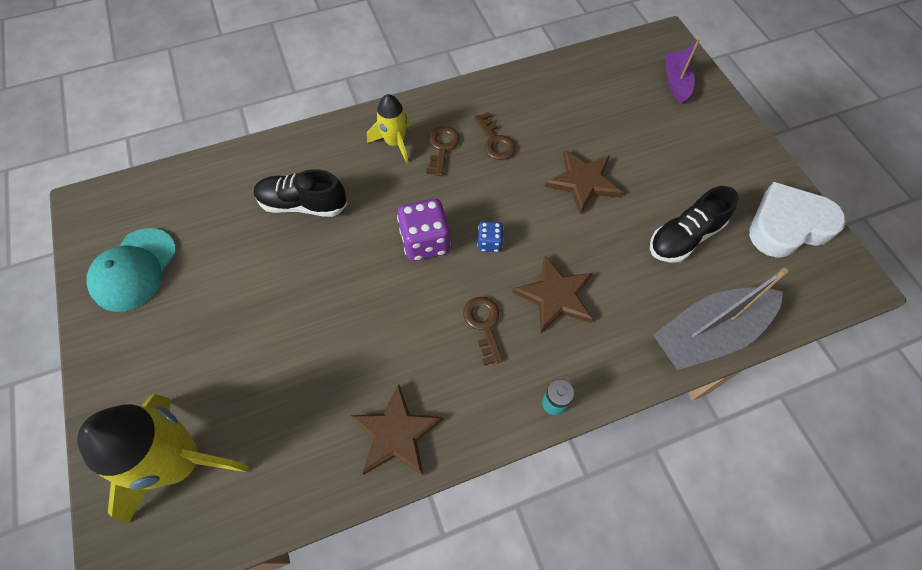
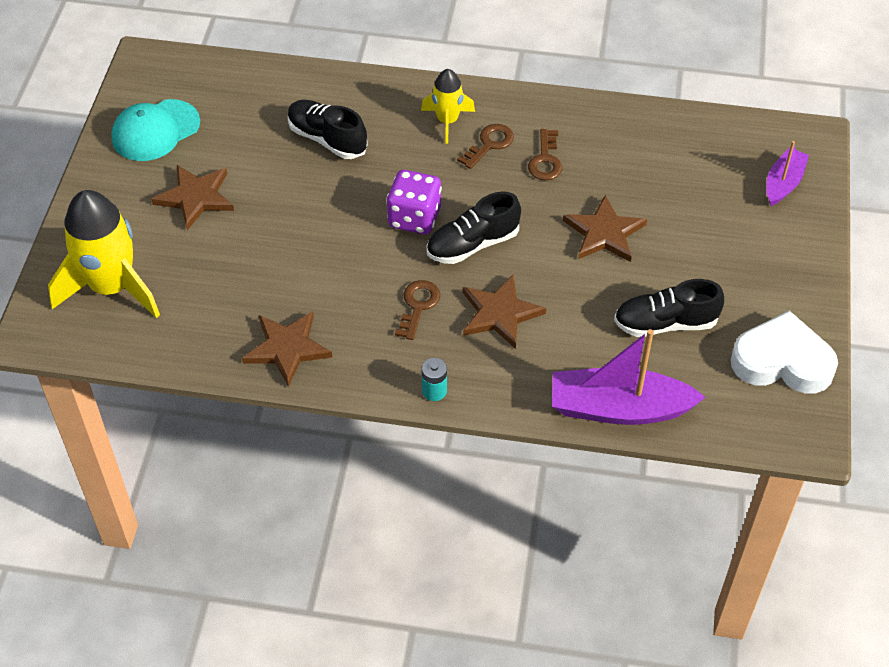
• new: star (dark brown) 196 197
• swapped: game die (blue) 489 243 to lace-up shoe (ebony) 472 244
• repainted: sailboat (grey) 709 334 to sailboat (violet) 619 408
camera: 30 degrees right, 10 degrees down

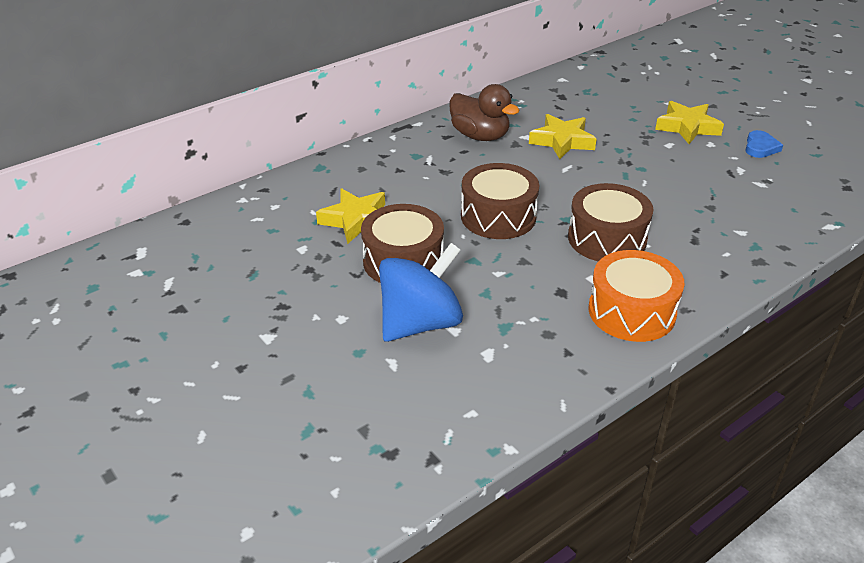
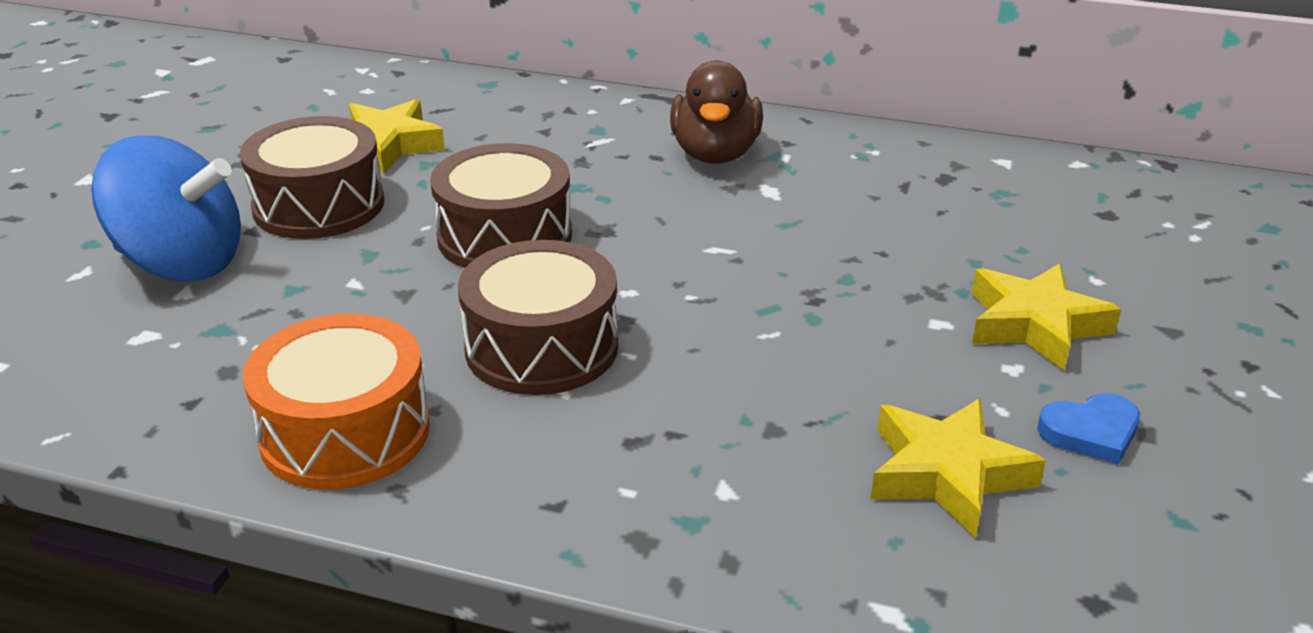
• shifted: star (golden) 562 141 to 947 474
camera: 55 degrees right, 5 degrees down

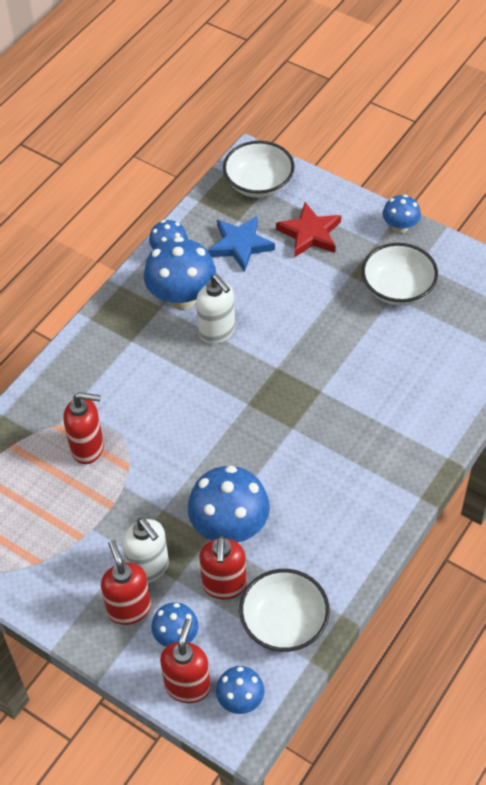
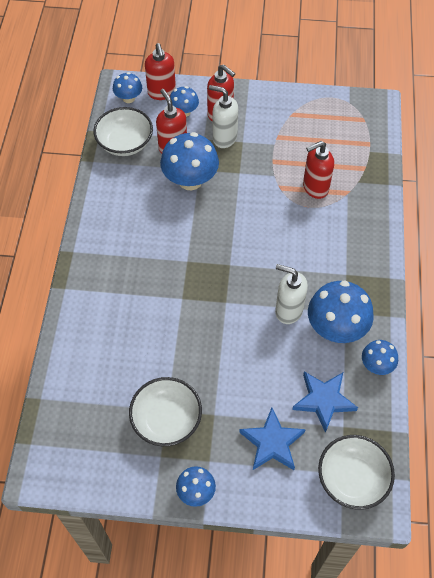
• repainted: star (scarlet) 310 234 to star (blue) 272 442
camera: 150 degrees right, 5 degrees up

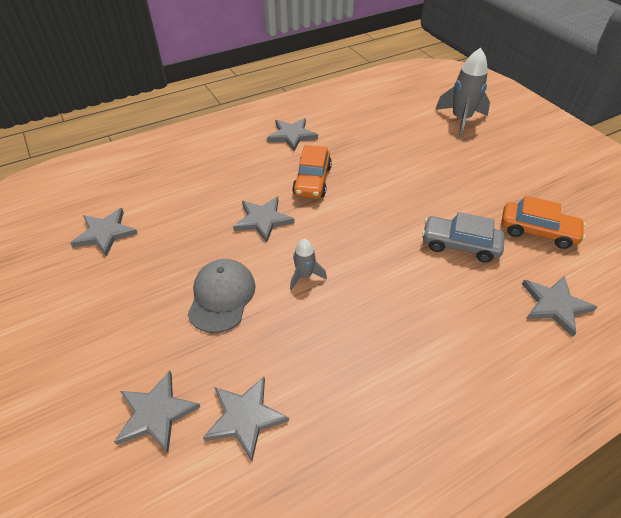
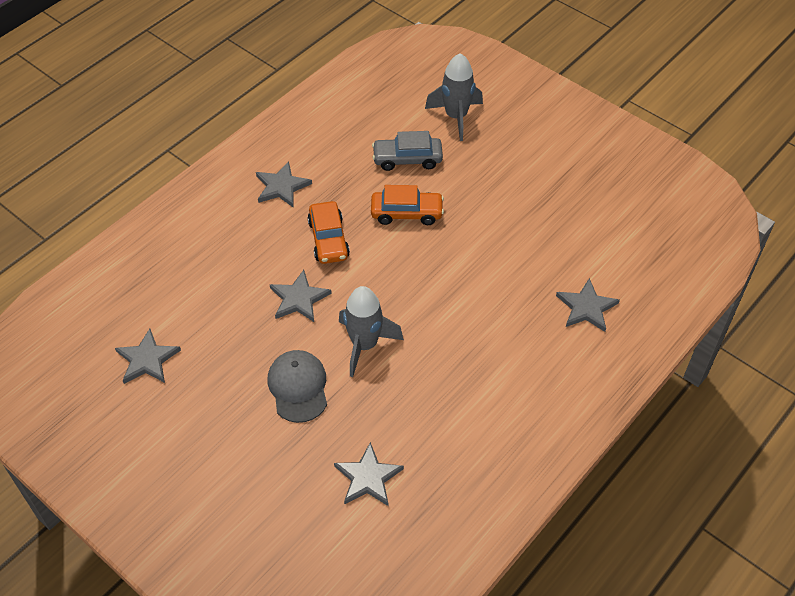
• gone: star (grey) 156 413
• shifted: toy car (grey) 460 245 to 407 159
• shifted: toy car (bright orange) 537 231 to 406 213
• scaled: toy rocket (grey) 304 276 = 364 345 x1.86
camera: 20 degrees left, 5 degrees up

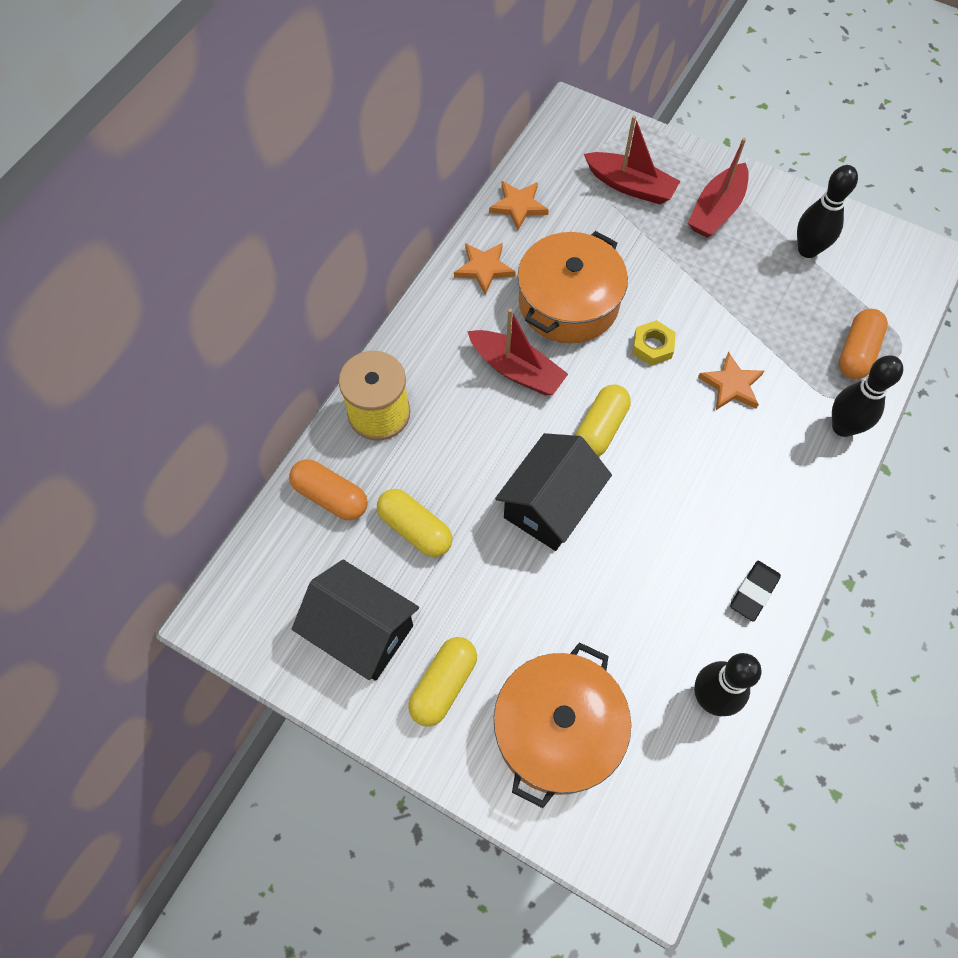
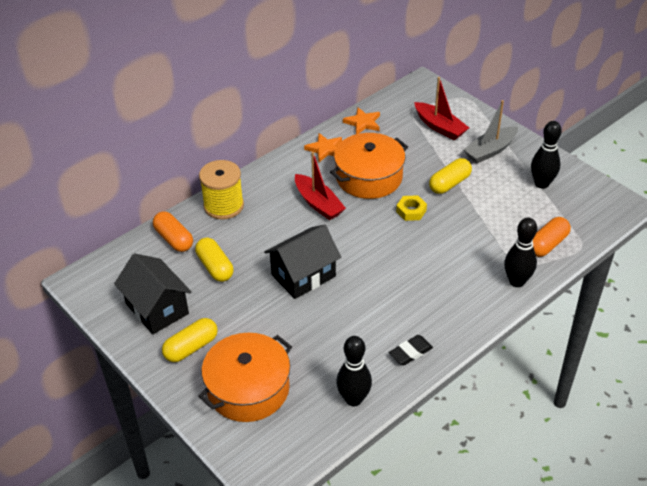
• gone: star (bright orange) 731 385
• shifted: capsule (golden) 600 429 to 449 184
• repainted: sailboat (scarlet) 716 210 to sailboat (grey) 490 151
camera: 20 degrees right, 20 degrees down

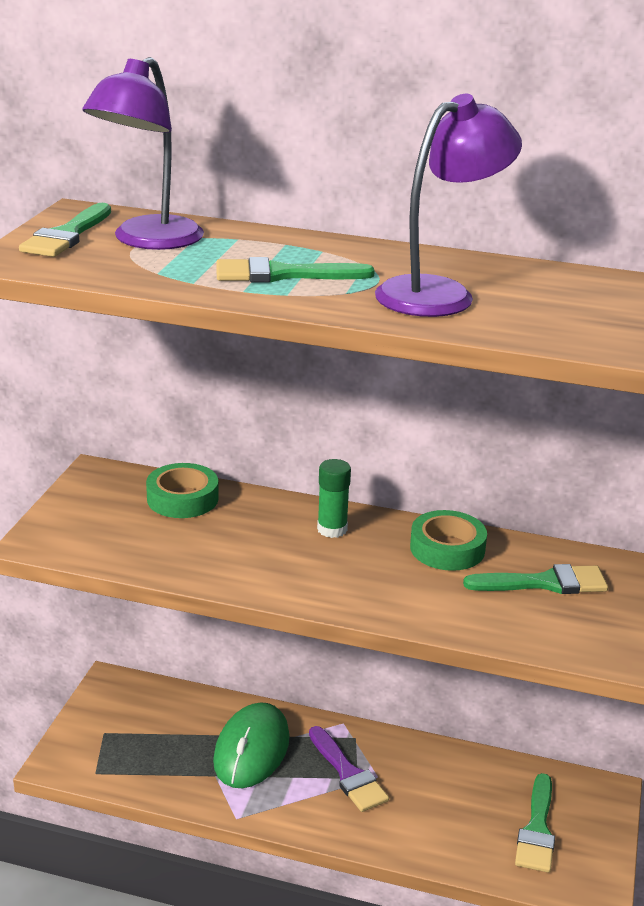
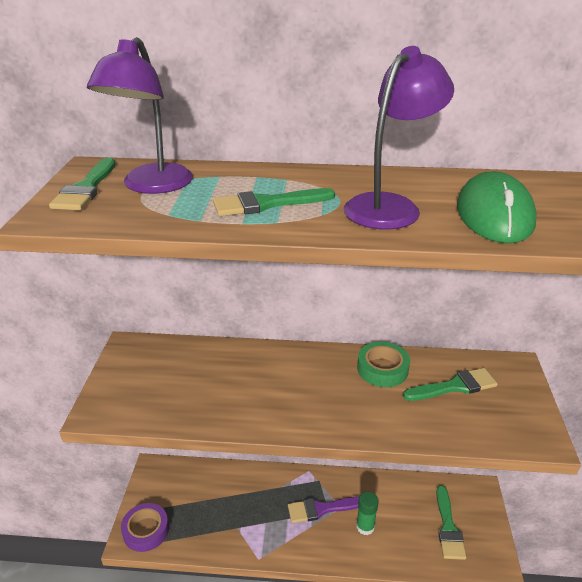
• gone: sticky tape (emerald) 182 499
• new: sticky tape (violet) 146 530
• shifted: PC mouse (emerald) 251 749 to 494 214
• shifted: stick of glue (emerald) 332 529 to 365 527
• rotated: paint brush (violet) 348 774 = 321 509 120 degrees clockwise
camera: 10 degrees left, 5 degrees up

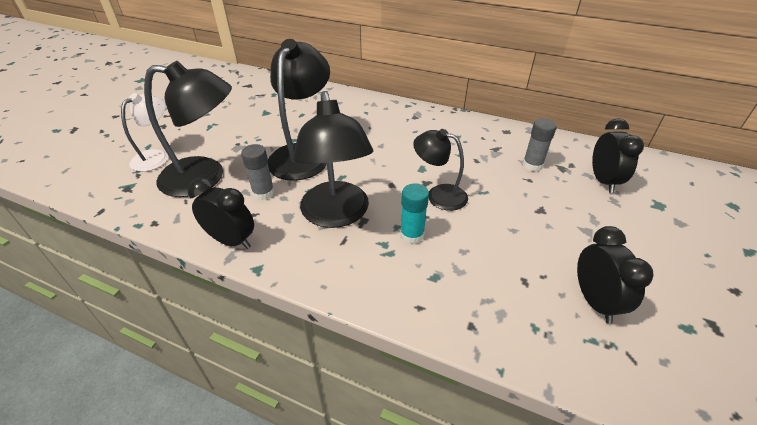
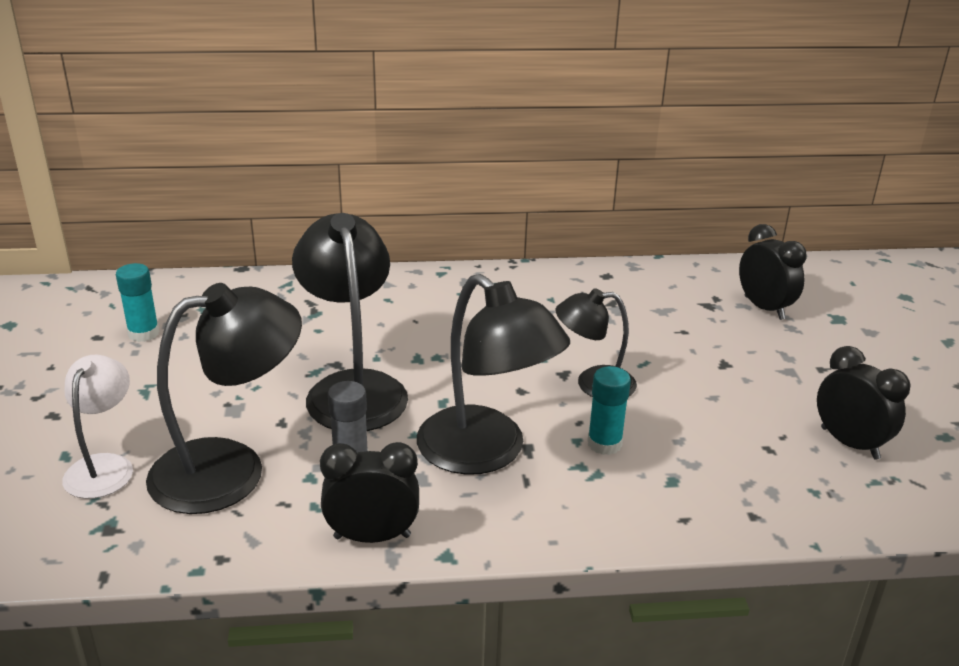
• gone: stick of glue (grey) 532 165
• new: stick of glue (teal) 143 333
camera: 30 degrees left, 10 degrees down

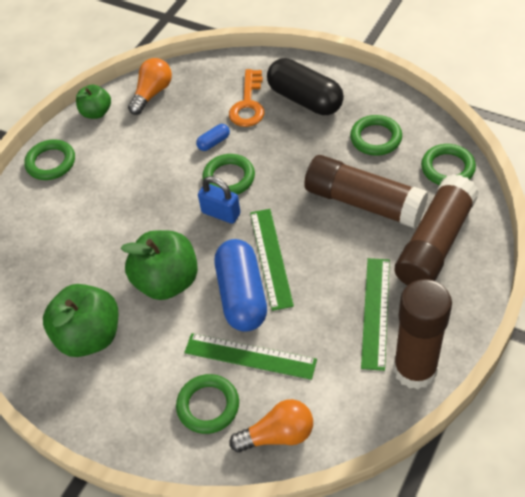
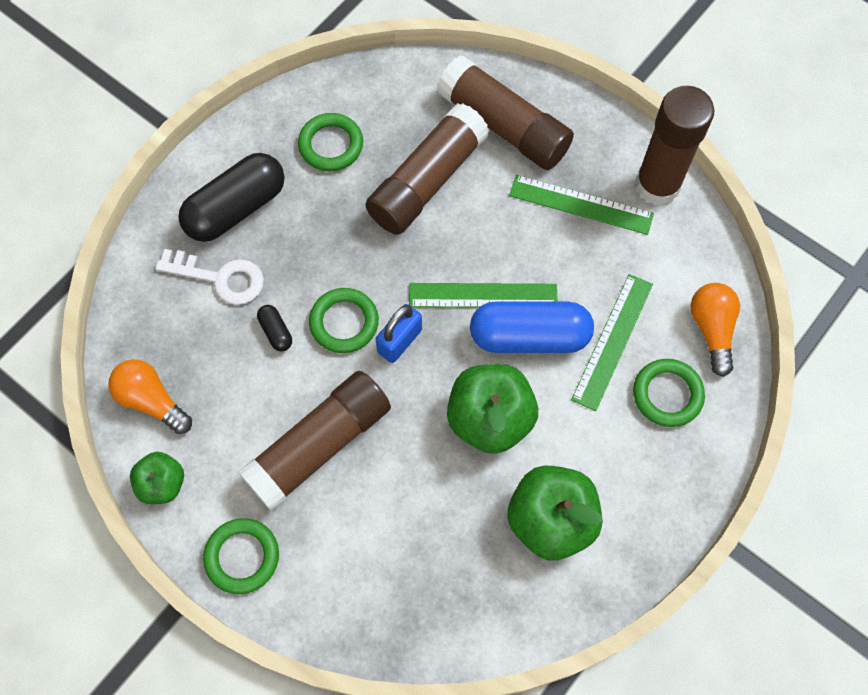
• gone: hoop (emerald) 447 168
• new: stick of glue (dark brown) 319 445
• repainted: capsule (blue) 214 142 to capsule (ebony) 276 331
• repainted: door key (bright orange) 248 104 to door key (white) 220 278
camera: 85 degrees left, 15 degrees up

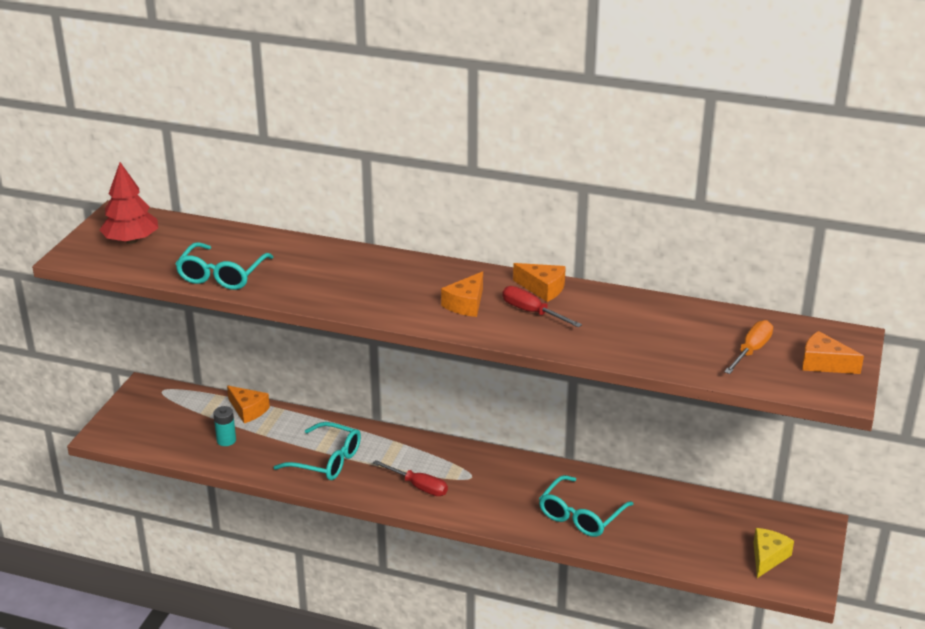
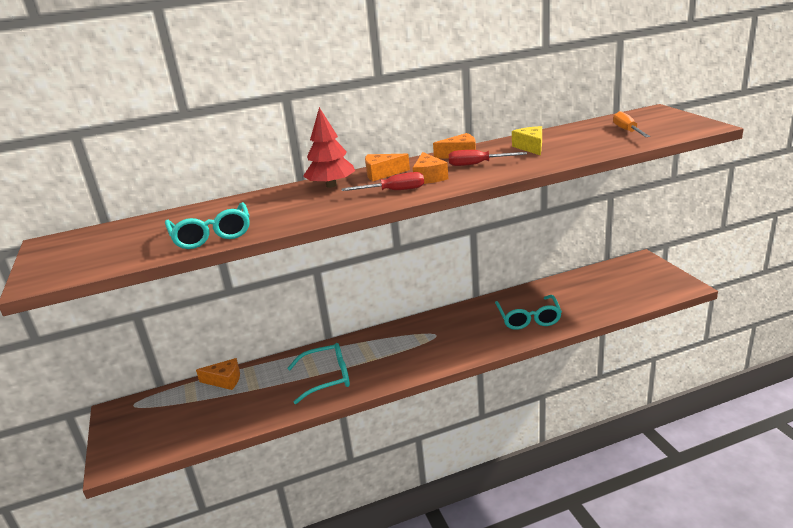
• gone: AA battery (teal) 226 440
• shifted: fir tree (scarlet) 131 240 to 331 185
• shifted: flat screwdriver (scarlet) 418 486 to 394 191
• shifted: cheese wedge (golden) 767 557 to 531 147
• shifted: cheese wedge (bright orange) 824 363 to 382 174
camera: 35 degrees left, 5 degrees down

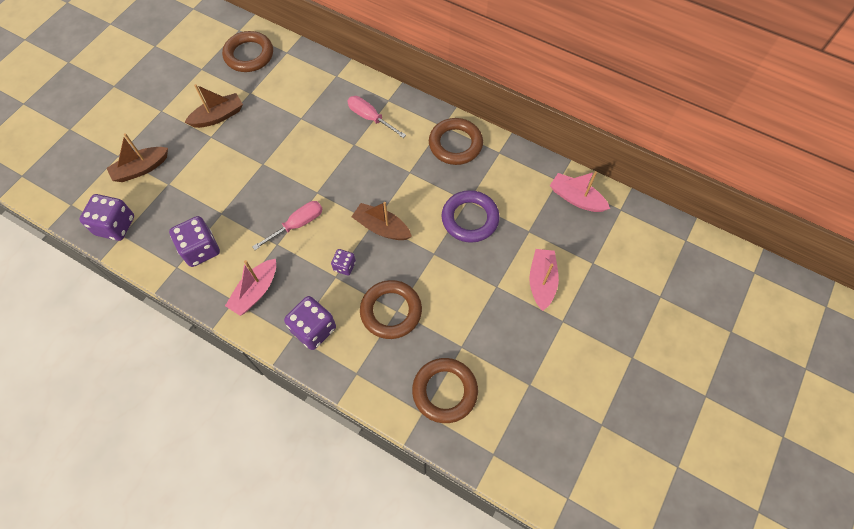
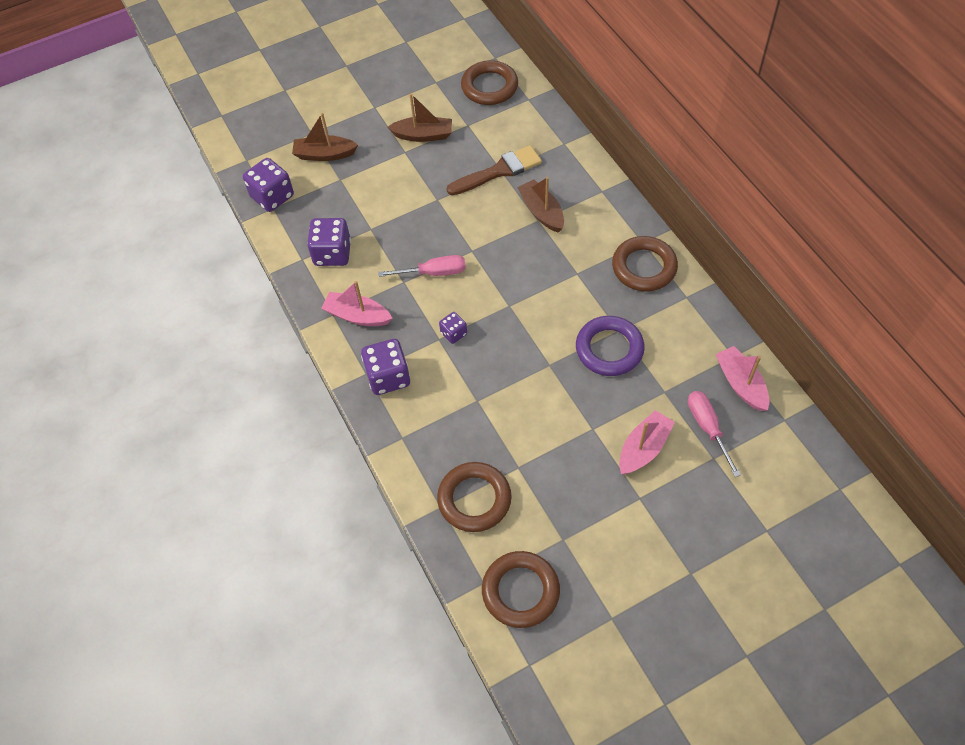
• new: paint brush (dark brown) 499 171
• shifted: flat screwdriver (pink) 370 117 to 707 427
• shifted: sailboat (dark brown) 381 227 to 542 212
• shifted: hoop (dark brown) 391 311 to 520 591
• rotated: sailboat (pink) 255 291 = 357 316 45 degrees clockwise
camera: 35 degrees right, 5 degrees down

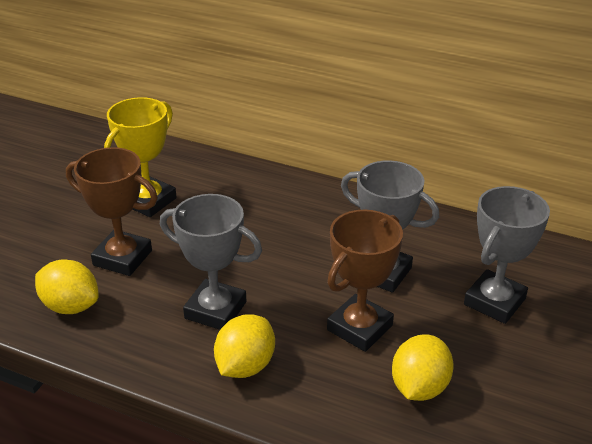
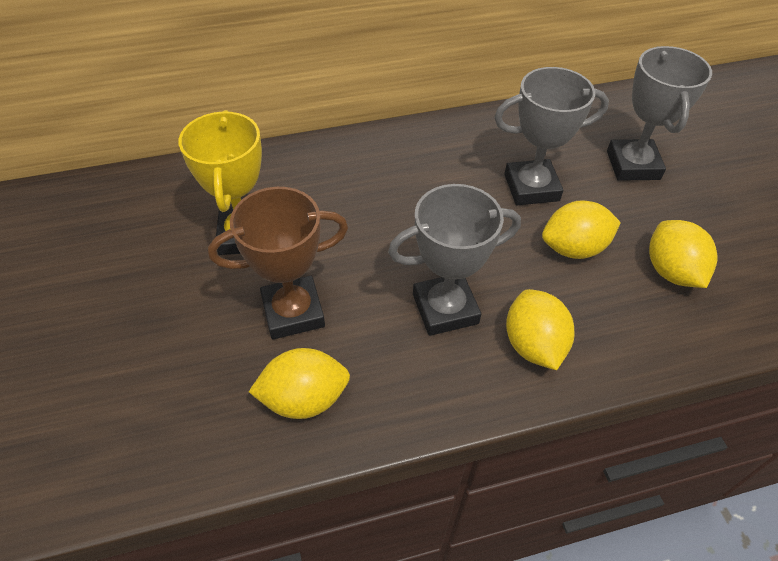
• swapped: trophy (dark brown) 359 328 to lemon (golden) 573 248
camera: 40 degrees left, 15 degrees up

